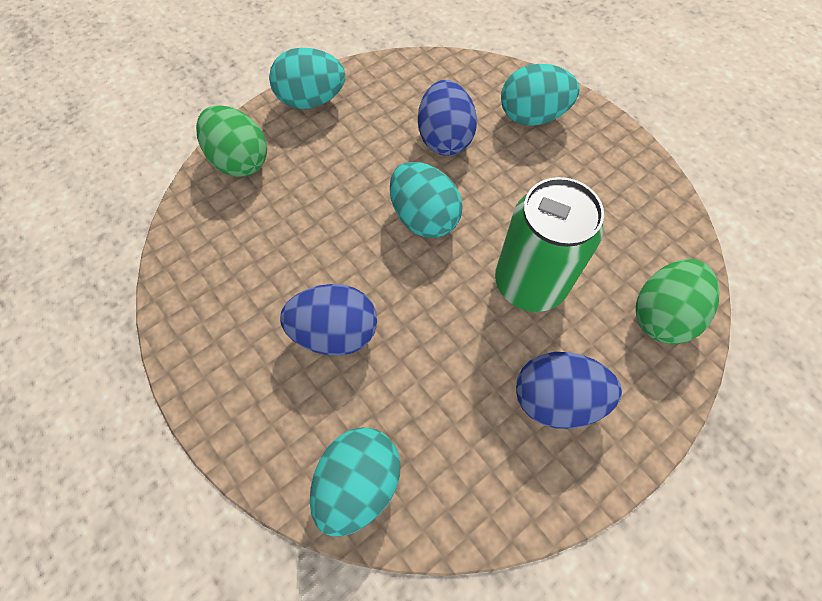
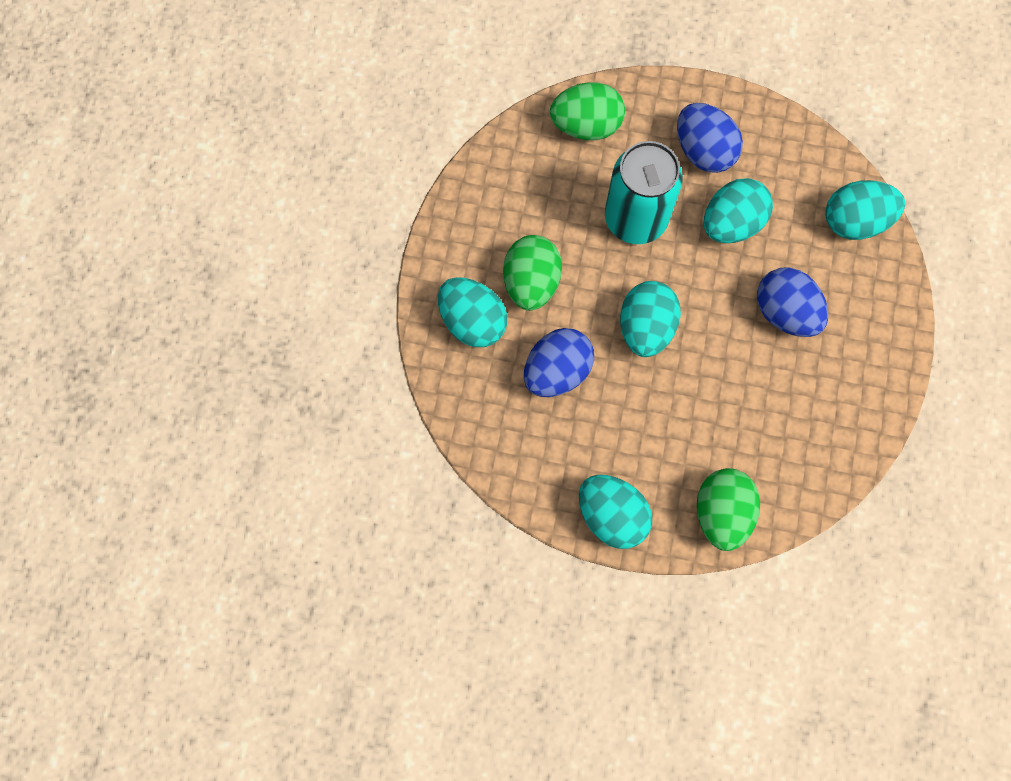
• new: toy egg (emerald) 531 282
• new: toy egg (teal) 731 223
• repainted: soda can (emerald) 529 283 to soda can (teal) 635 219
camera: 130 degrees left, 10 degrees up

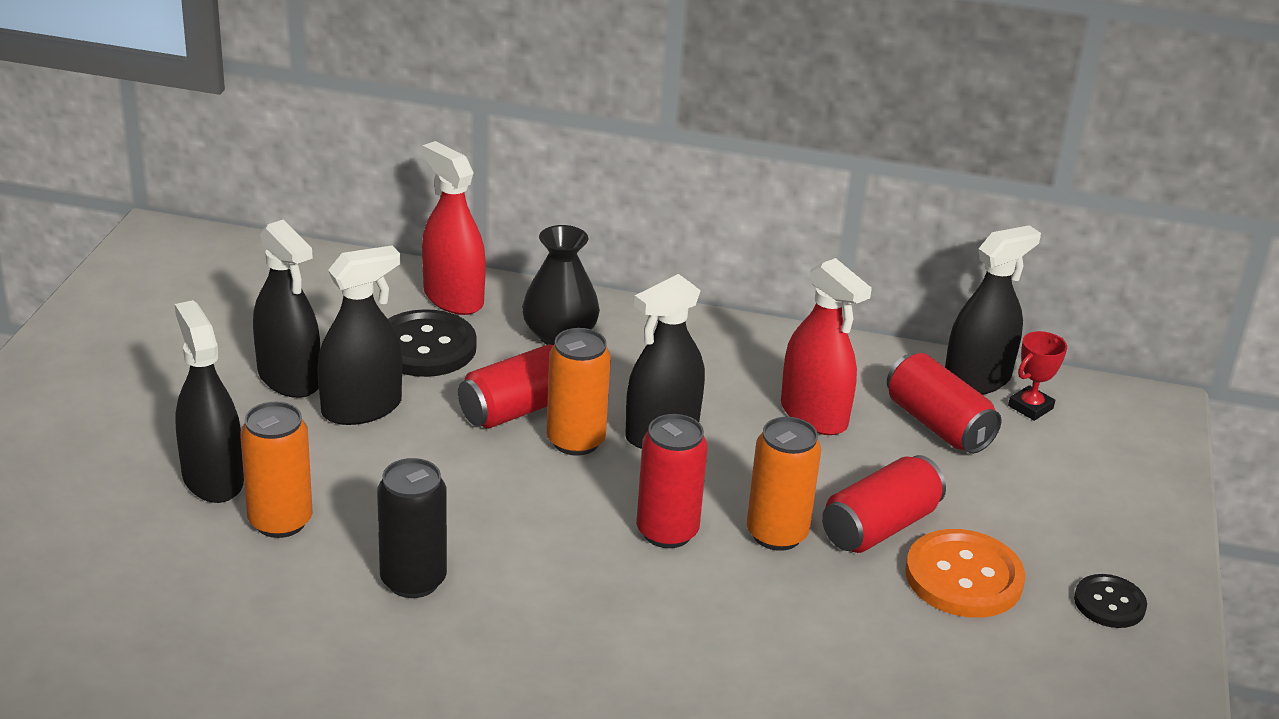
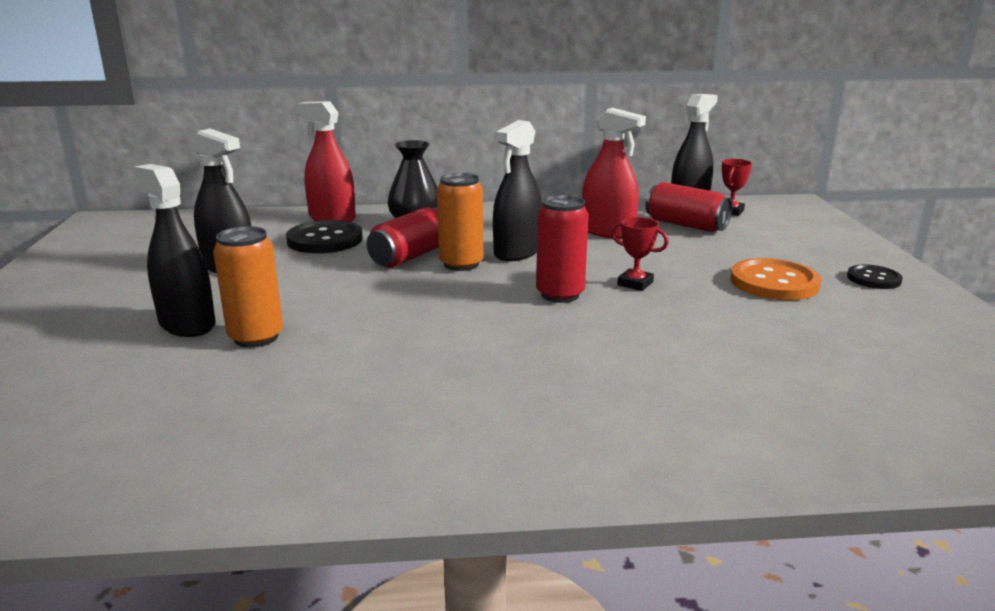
• gone: spray cleaner (ebony) 361 408
• gone: soda can (ebony) 413 580
• gone: soda can (scarlet) 879 527
• swapped: soda can (bright orange) 777 534 to trophy (scarlet) 635 284
camera: 15 degrees left, 10 degrees down

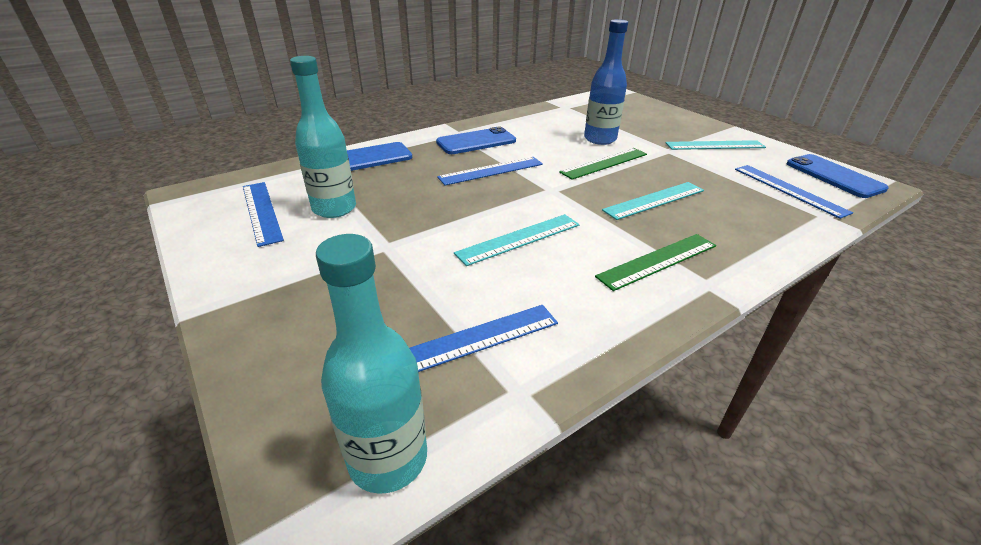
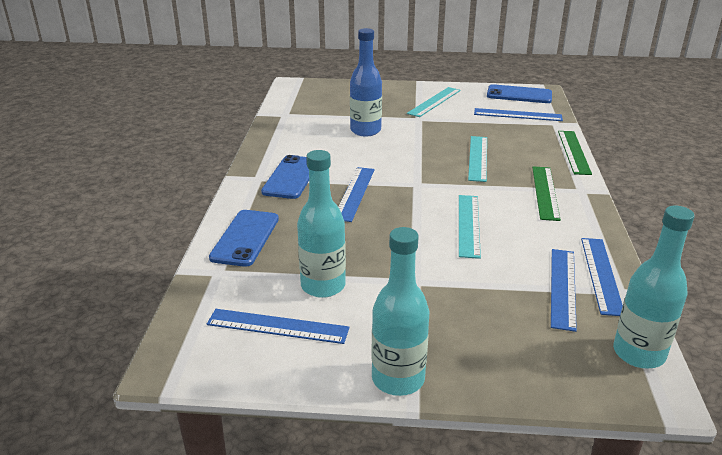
• new: bottle (teal) 398 379
• new: straightedge (blue) 601 274
• shifted: straightedge (emerald) 604 163 to 573 152
camera: 50 degrees left, 5 degrees down

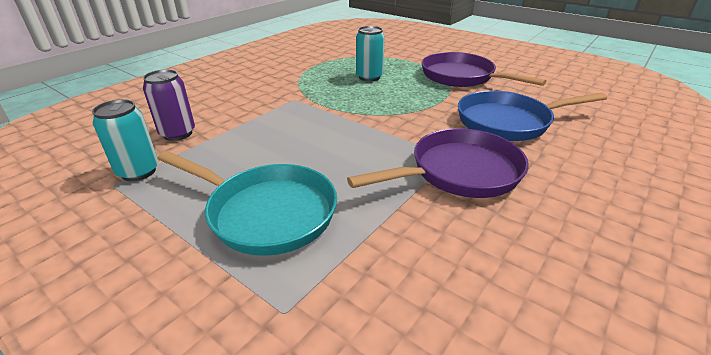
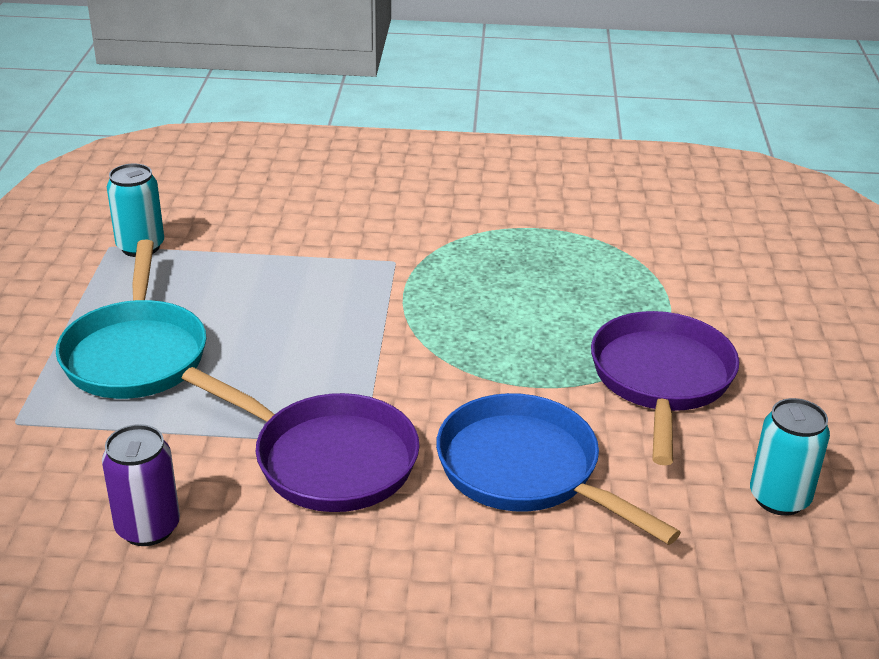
• shifted: soda can (violet) 178 133 to 148 528
• shifted: soda can (teal) 369 77 to 779 498
camera: 55 degrees right, 0 degrees up

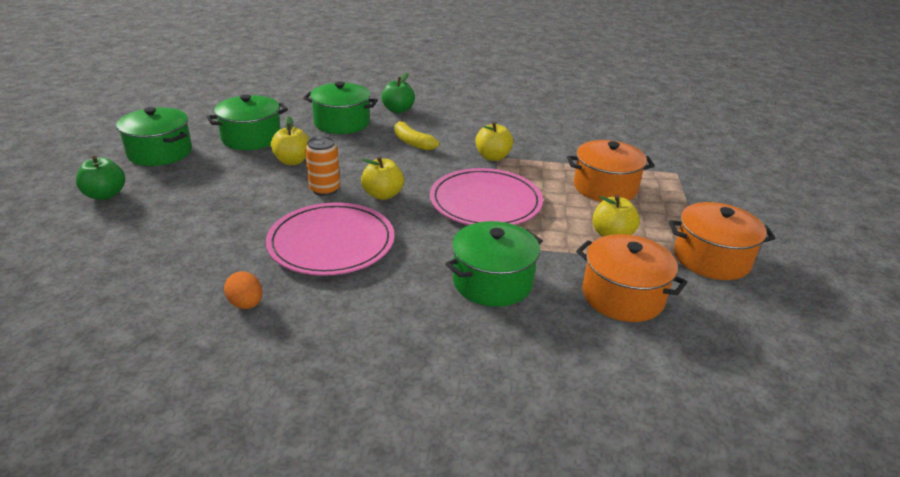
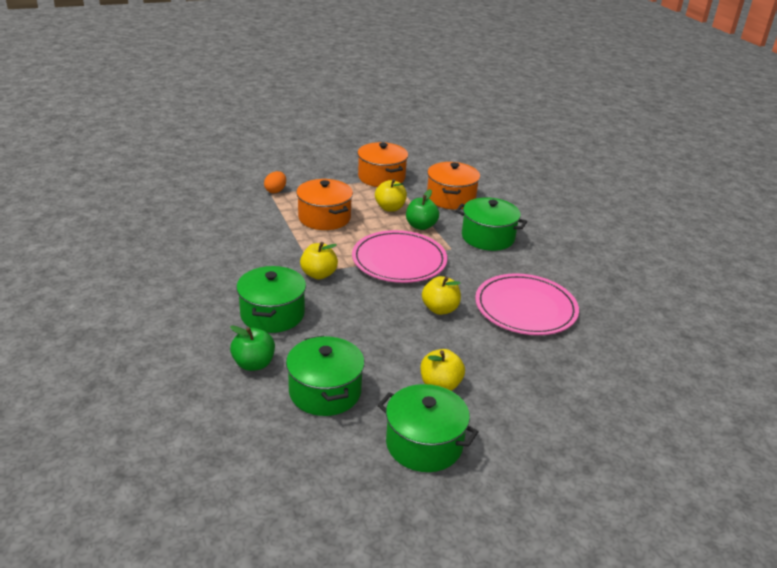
• gone: soda can (bright orange) 325 190
• gone: toy banana (golden) 412 142
• shifted: toy apple (emerald) 105 195 to 421 226
• shifted: stockpot (emerald) 160 152 to 272 314
• shifted: toy egg (bright orange) 246 304 to 275 191
camera: 120 degrees left, 0 degrees up

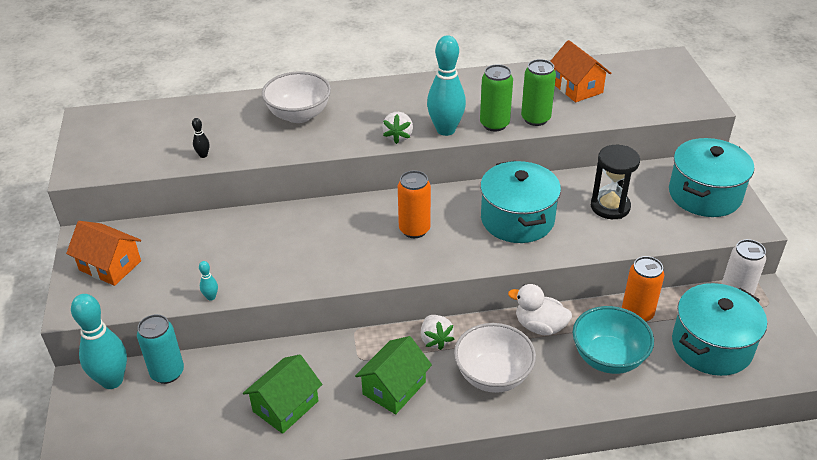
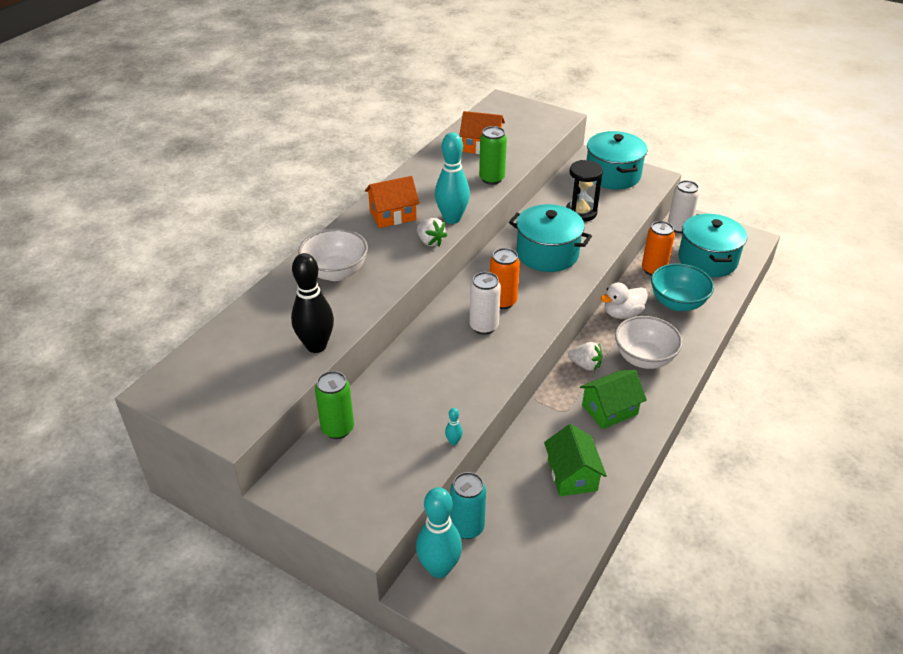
• new: soda can (white) 484 326
• shifted: cottage (bright orange) 110 265 to 392 215
• shifted: soda can (emerald) 494 124 to 337 429
• rotated: cottage (emerald) 394 388 = 609 410 75 degrees clockwise
• scaled: skittle (ebony) 203 155 = 316 346 x2.43
camera: 50 degrees left, 0 degrees up

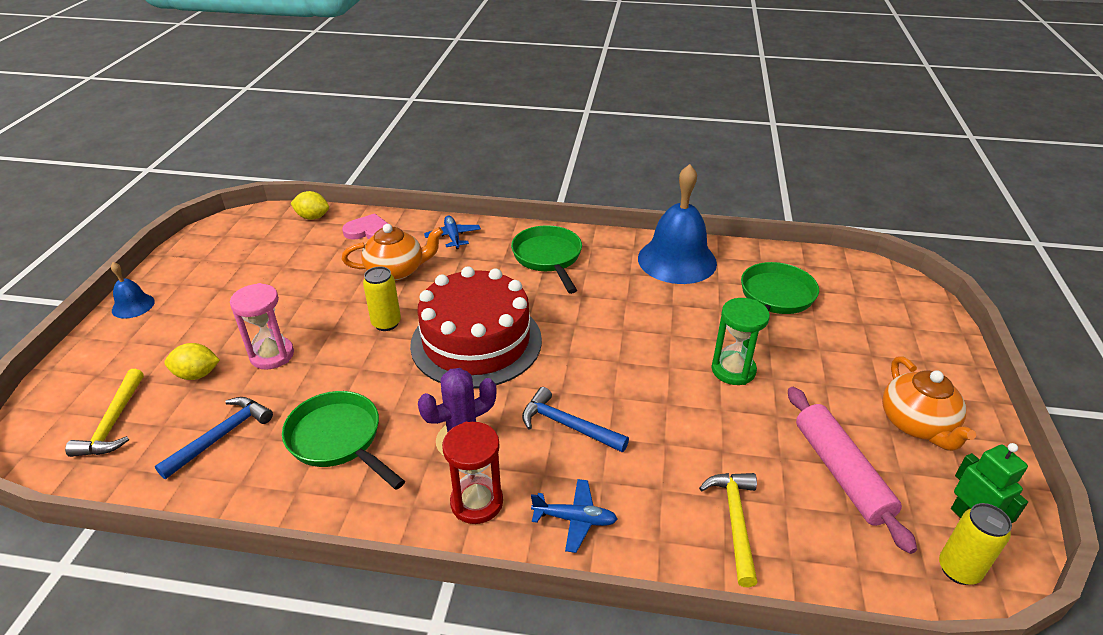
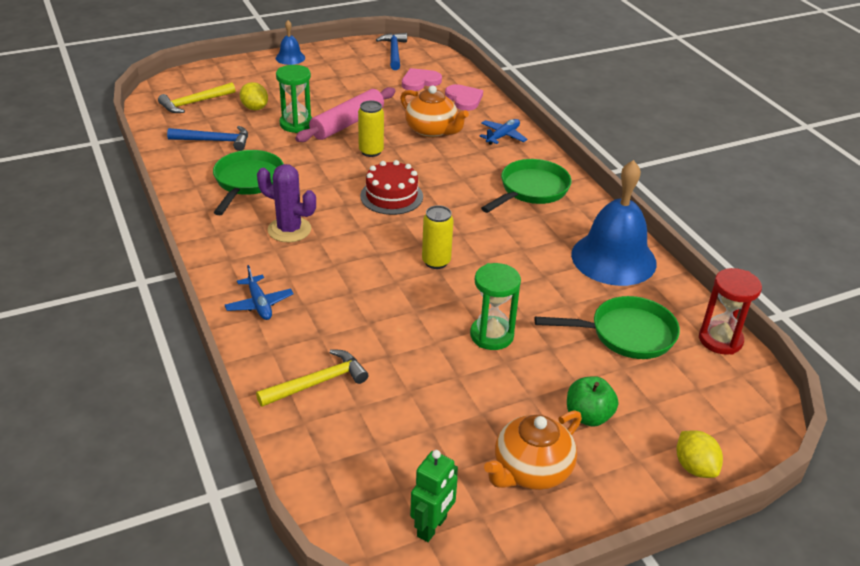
• new: heart (pink) 420 81
• new: toy apple (emerald) 588 416
• shifted: lemon (golden) 313 217 to 694 467
• shifted: sand timer (scarlet) 476 502 to 720 340
• shifted: carpenter's hammer (blue) 567 425 to 394 52
• shifted: pastry roller (pink) 841 473 to 347 123
• shifted: soda can (golden) 958 570 to 436 262
• repainted: sand timer (pink) 272 355 to sand timer (emerald) 296 124
• scaled: cake (scarlet) 476 342 = 391 196 x0.55
camera: 55 degrees right, 0 degrees up

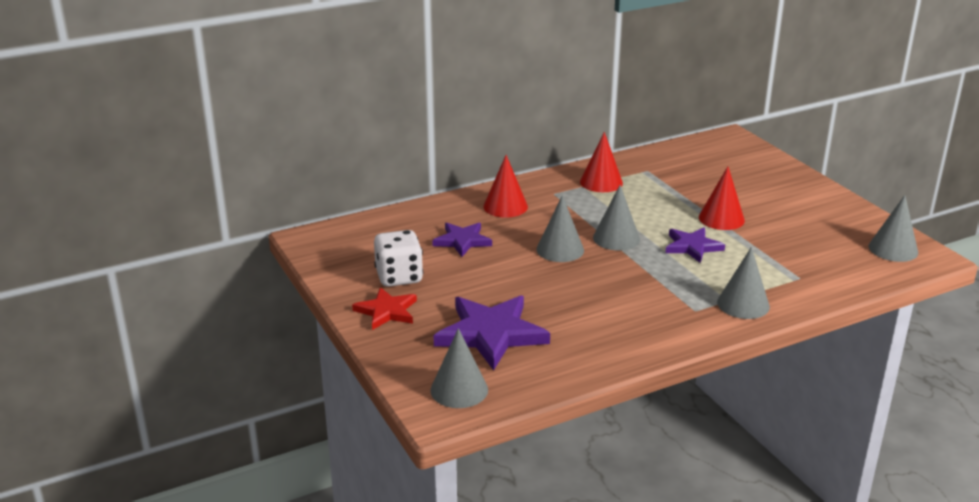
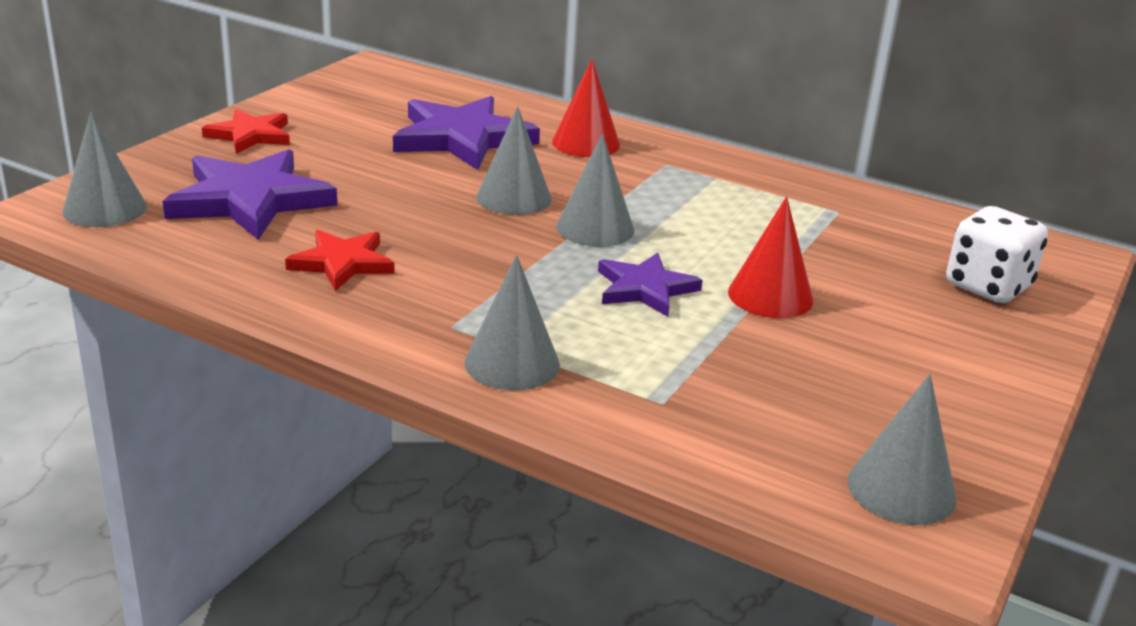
• gone: cone (scarlet) 601 182
• new: star (scarlet) 342 263
• shifted: game die (white) 399 277 to 987 286
• scaled: star (violet) 462 241 = 462 138 x1.69
camera: 55 degrees right, 0 degrees up

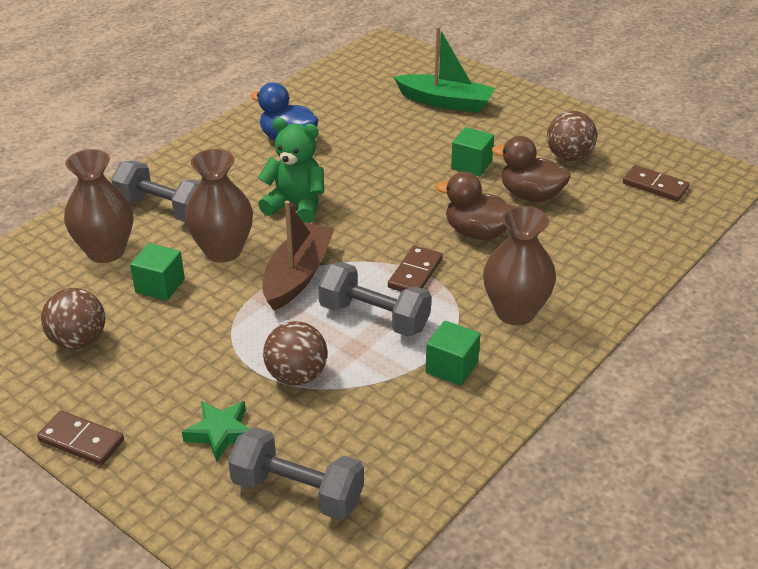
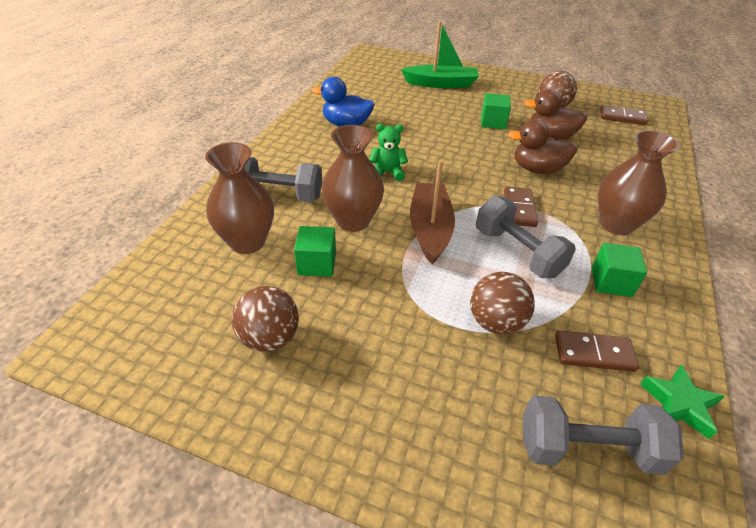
• shifted: domino tile (dark brown) 81 441 to 593 353
• shifted: star (emerald) 220 433 to 679 404
• rotated: free weight (grey) 374 317 = 517 252 45 degrees clockwise
• scaled: stuffed bear (emerald) 296 205 = 387 173 x0.66
camera: 20 degrees left, 5 degrees up

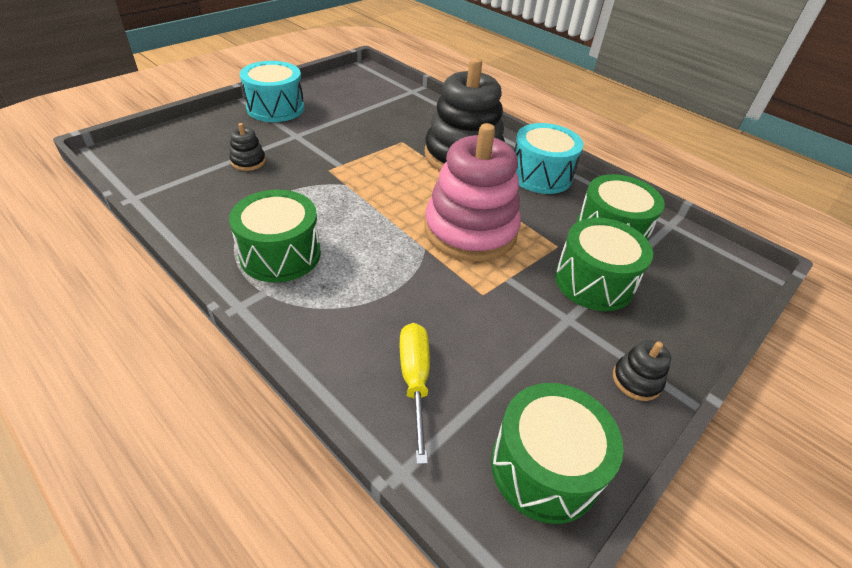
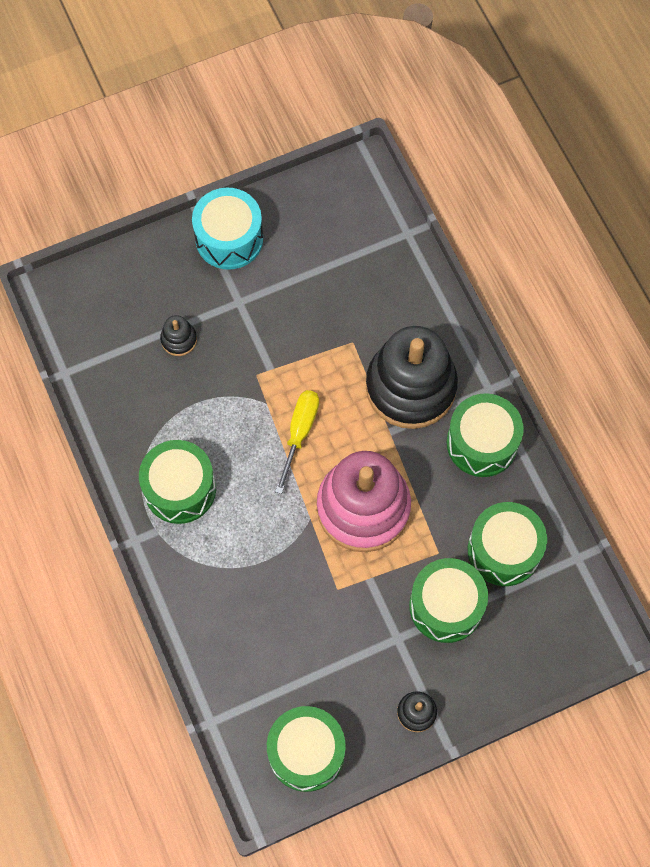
• shifted: flat screwdriver (golden) 414 380 to 299 433
• repainted: snare drum (teal) 540 175 to snare drum (emerald) 482 443
camera: 25 degrees right, 25 degrees up

